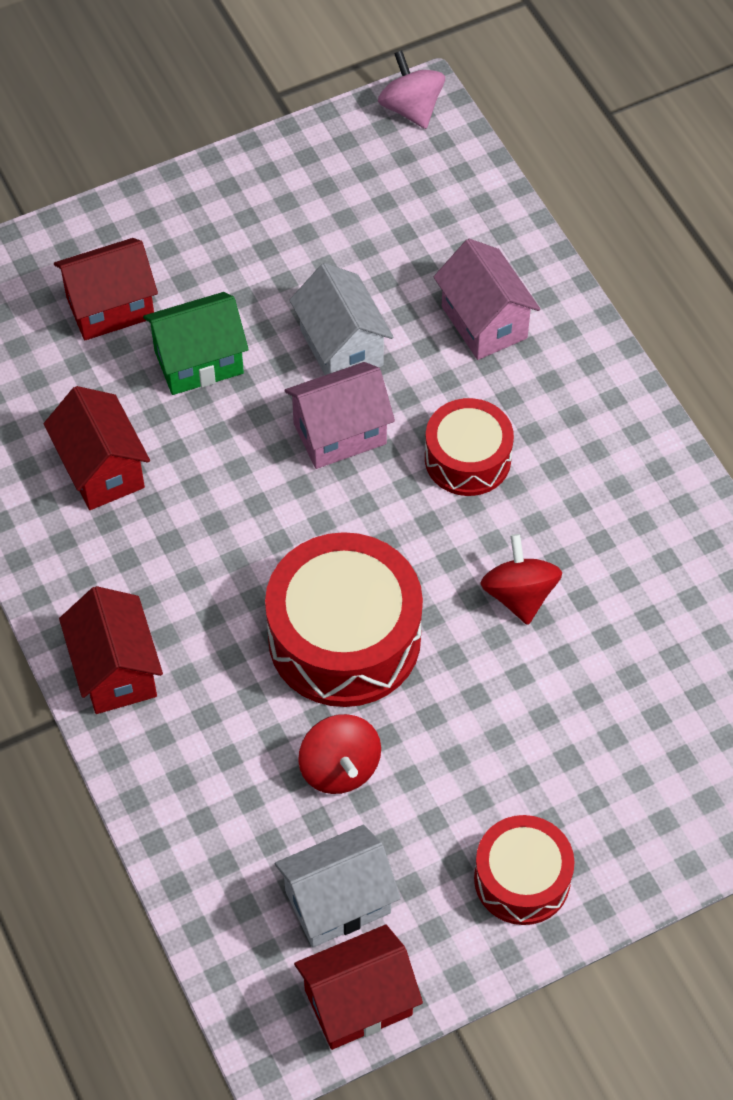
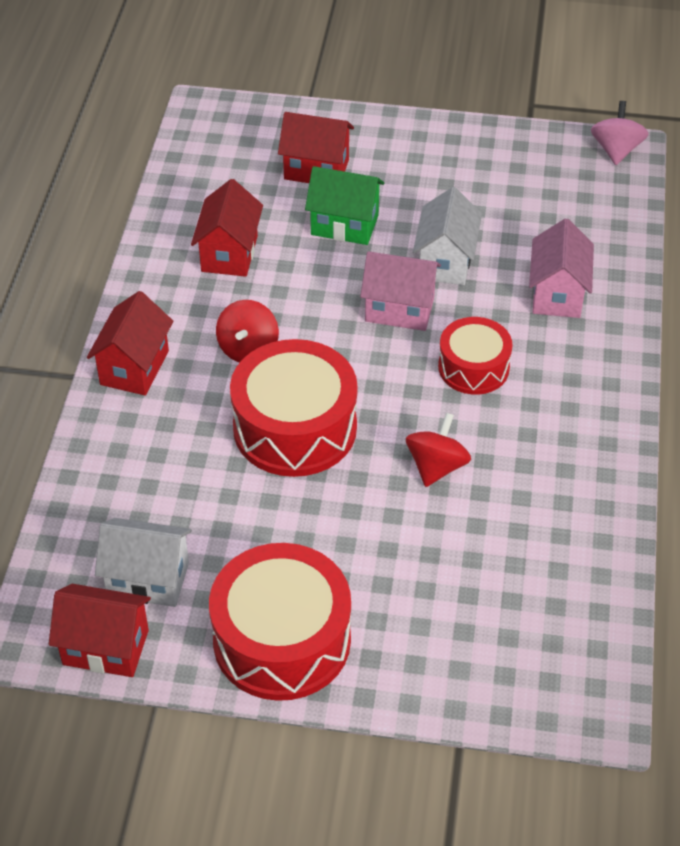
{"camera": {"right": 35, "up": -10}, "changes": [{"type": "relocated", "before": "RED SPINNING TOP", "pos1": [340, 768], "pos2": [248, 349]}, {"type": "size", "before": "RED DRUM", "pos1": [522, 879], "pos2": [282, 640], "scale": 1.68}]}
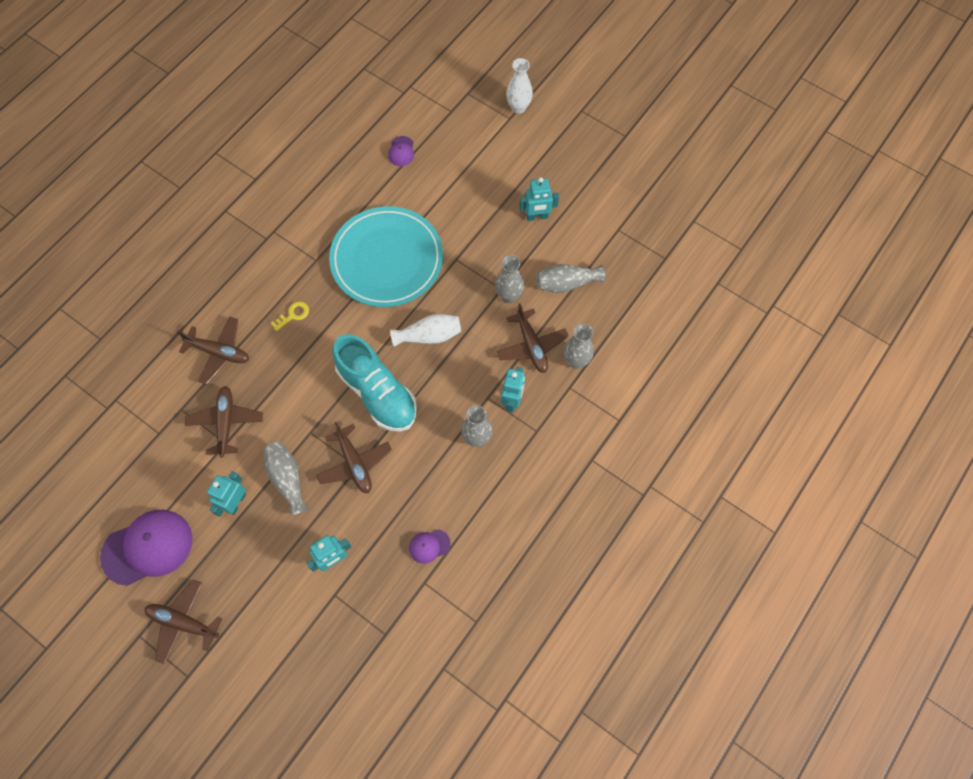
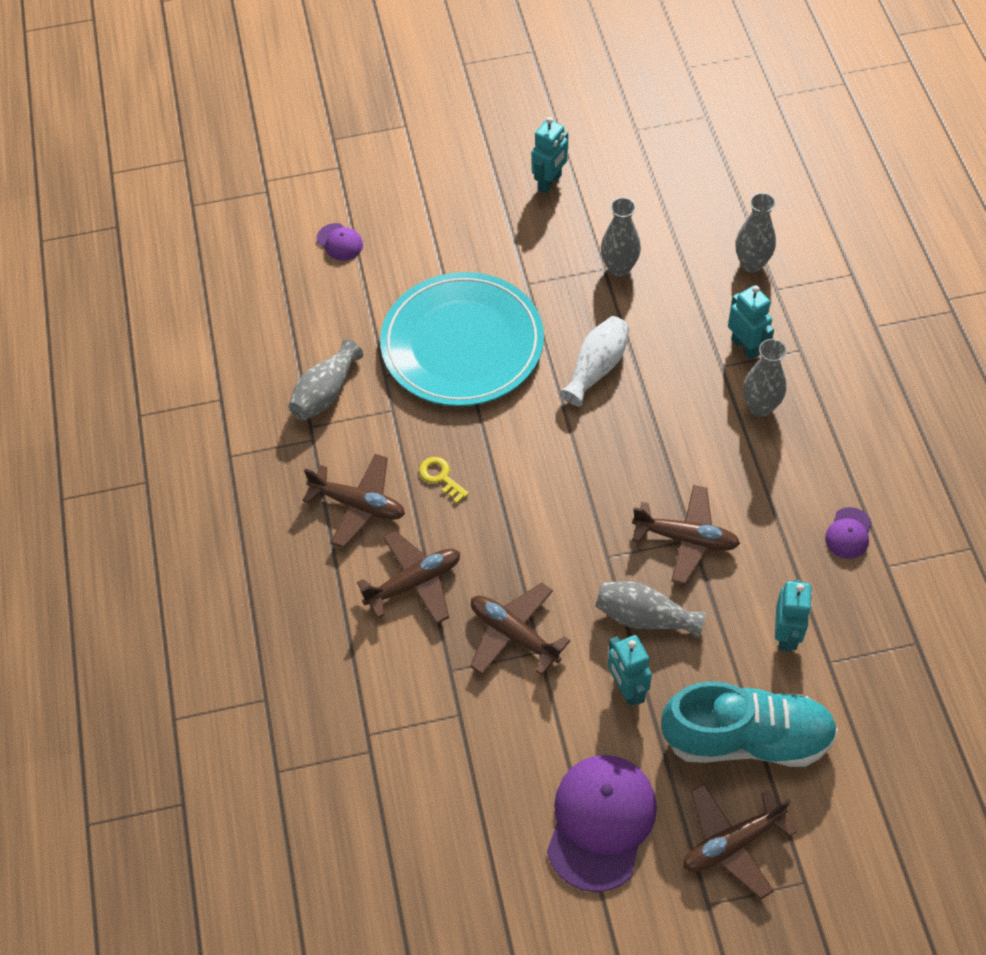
{"camera": {"right": -45, "up": -10}, "changes": [{"type": "missing", "before": "WHITE VASE", "pos1": [518, 107]}, {"type": "relocated", "before": "GREY VASE", "pos1": [566, 283], "pos2": [326, 393]}, {"type": "spun", "before": "YELLOW KEY", "pos1": [293, 315], "pos2": [440, 477], "turn": -45}, {"type": "relocated", "before": "BROWN PLANE", "pos1": [531, 346], "pos2": [358, 505]}, {"type": "relocated", "before": "TURQUOISE SHOE", "pos1": [377, 393], "pos2": [746, 738]}]}
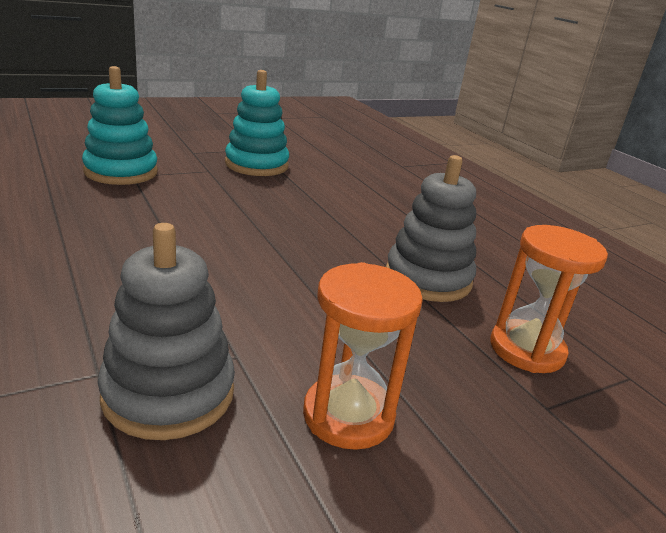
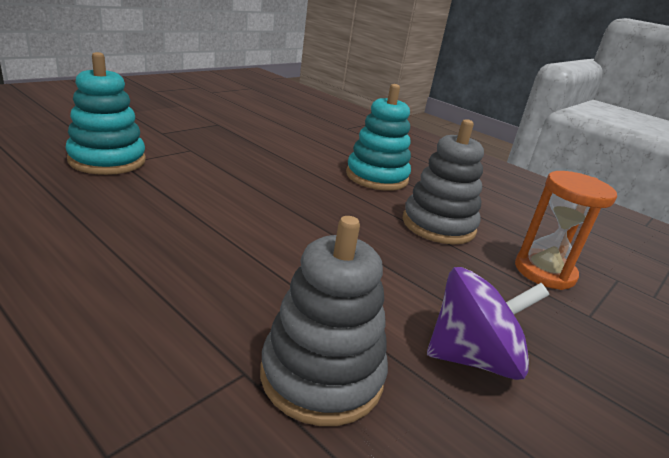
{"camera": {"right": -20, "up": 0}, "changes": [{"type": "relocated", "before": "TURQUOISE STACKING TOY", "pos1": [256, 165], "pos2": [376, 177]}, {"type": "exchanged", "before": "ORANGE HOURGLASS", "after": "PURPLE SPINNING TOP", "pos1": [348, 415], "pos2": [472, 357]}]}
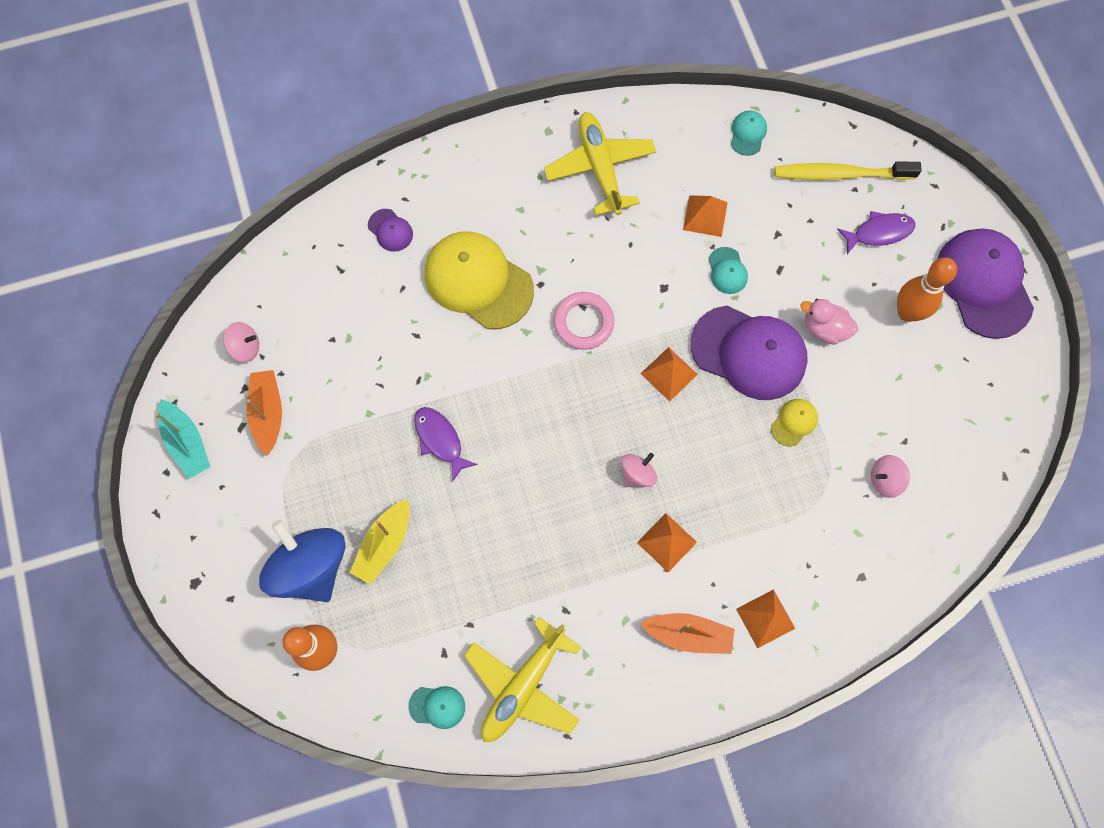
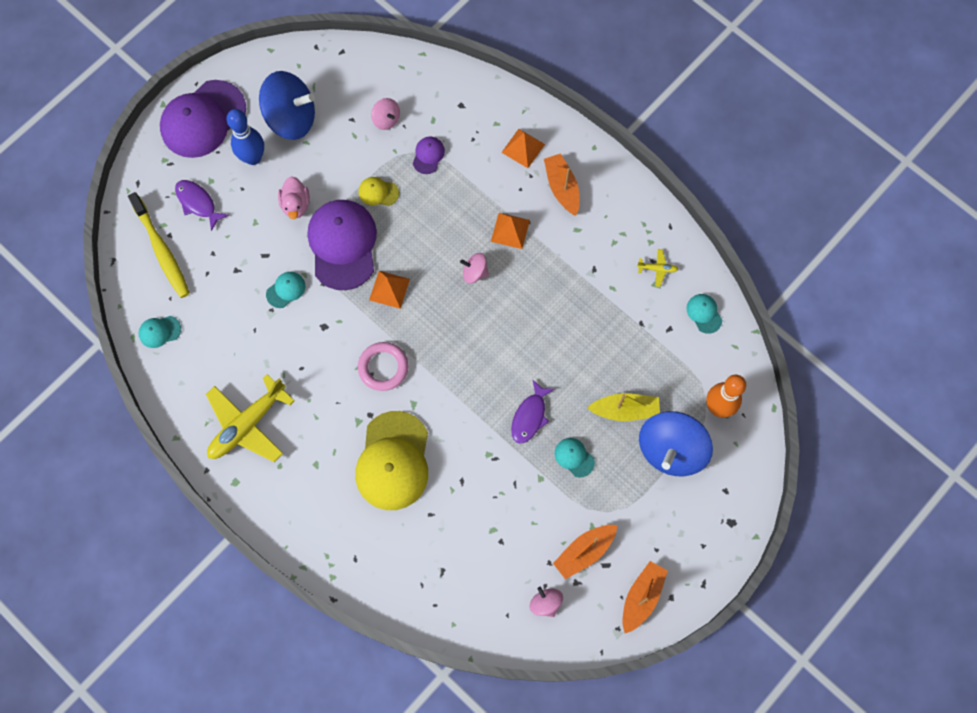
{"camera": {"right": -120, "up": 0}, "changes": [{"type": "missing", "before": "ORANGE PYRAMID", "pos1": [705, 216]}, {"type": "relocated", "before": "PURPLE CAP", "pos1": [390, 230], "pos2": [428, 155]}, {"type": "colour", "before": "ORANGE BOWLING PIN", "after": "BLUE BOWLING PIN", "pos1": [907, 312], "pos2": [253, 158]}, {"type": "colour", "before": "TURQUOISE BOAT", "after": "ORANGE BOAT", "pos1": [187, 443], "pos2": [641, 597]}, {"type": "size", "before": "YELLOW PLANE", "pos1": [523, 685], "pos2": [657, 269], "scale": 0.42}, {"type": "appeared", "after": "BLUE SPINNING TOP", "pos2": [291, 118]}, {"type": "appeared", "after": "TURQUOISE CAP", "pos2": [574, 457]}]}
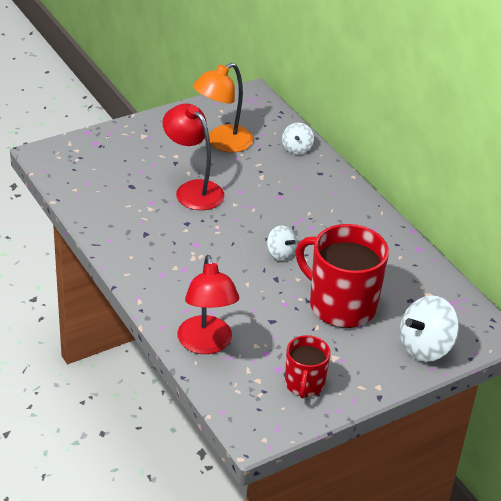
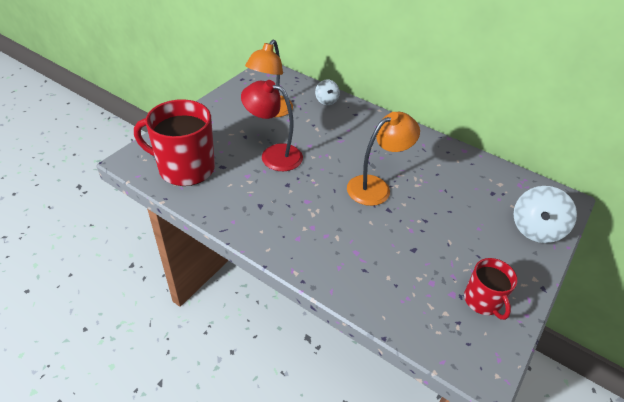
{"camera": {"right": -25, "up": 5}, "changes": [{"type": "relocated", "before": "RED MUG", "pos1": [341, 305], "pos2": [185, 168]}, {"type": "exchanged", "before": "WHITE SPINNING TOP", "after": "ORANGE LAMP", "pos1": [280, 254], "pos2": [376, 187]}, {"type": "missing", "before": "RED LAMP", "pos1": [206, 344]}]}
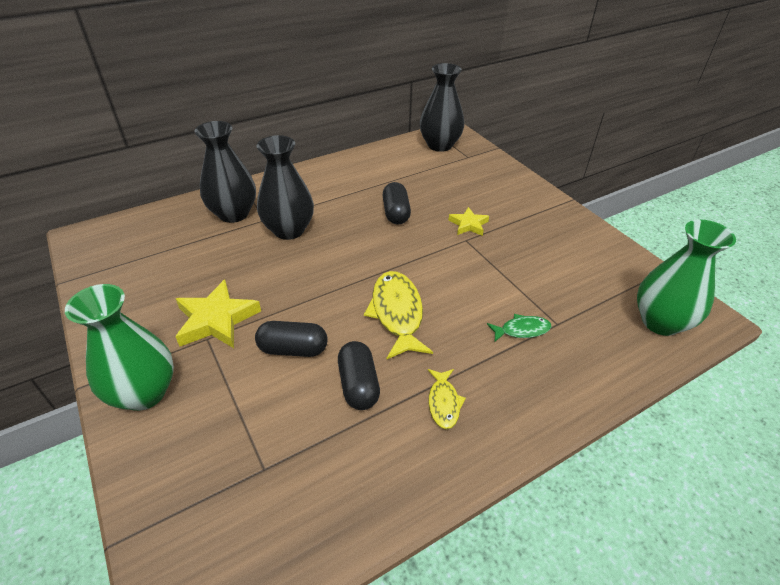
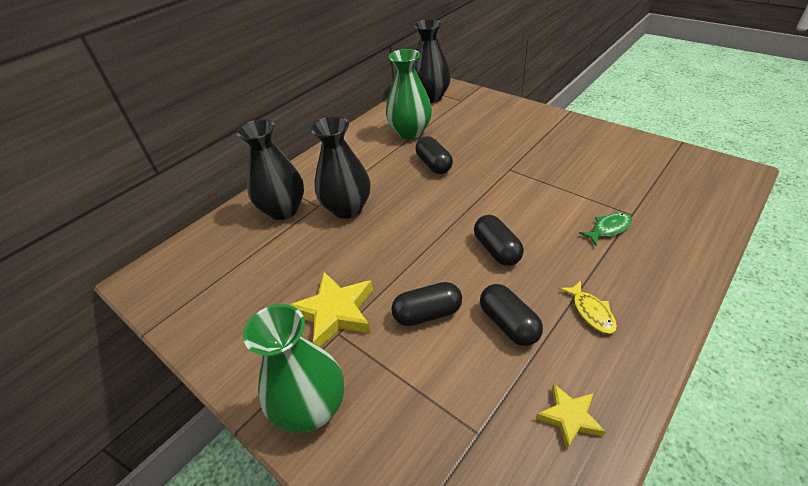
{"camera": {"right": -15, "up": 0}, "changes": [{"type": "relocated", "before": "YELLOW STAR", "pos1": [468, 224], "pos2": [569, 417]}, {"type": "relocated", "before": "GREEN VASE", "pos1": [660, 322], "pos2": [410, 132]}, {"type": "exchanged", "before": "YELLOW FISH", "after": "BLACK CAPSULE", "pos1": [397, 313], "pos2": [497, 250]}]}
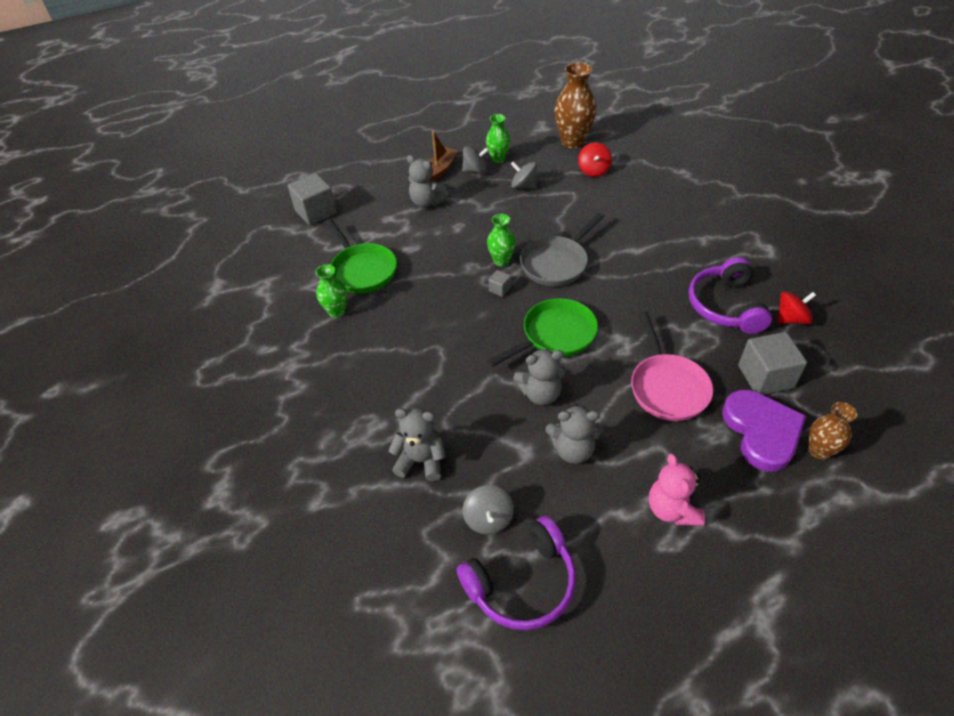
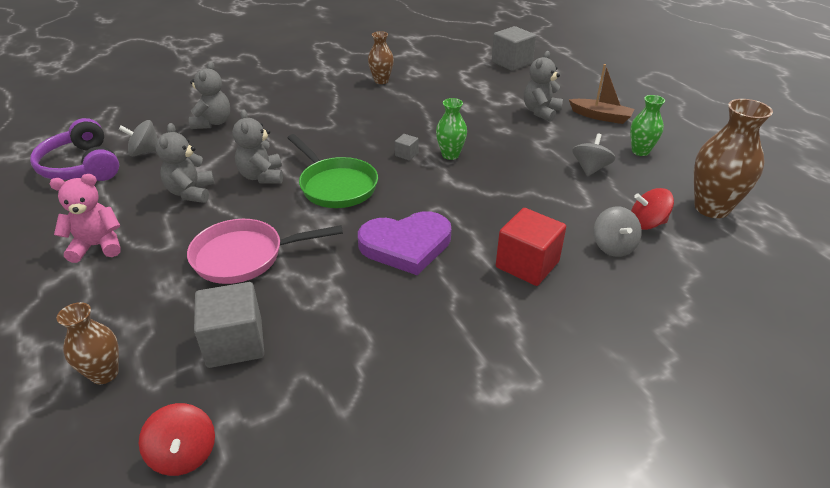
{"camera": {"right": 85, "up": -10}, "changes": [{"type": "relocated", "before": "GREY SPINNING TOP", "pos1": [475, 170], "pos2": [613, 246]}, {"type": "missing", "before": "GREY PAN", "pos1": [557, 263]}, {"type": "missing", "before": "GREEN PAN", "pos1": [362, 270]}, {"type": "missing", "before": "PURPLE HEADPHONES", "pos1": [725, 306]}, {"type": "colour", "before": "GREEN VASE", "after": "BROWN VASE", "pos1": [336, 312], "pos2": [381, 81]}, {"type": "relocated", "before": "RED SPINNING TOP", "pos1": [791, 319], "pos2": [184, 454]}, {"type": "relocated", "before": "PURPLE HEART", "pos1": [761, 431], "pos2": [406, 245]}, {"type": "appeared", "after": "RED CUBE", "pos2": [527, 264]}]}
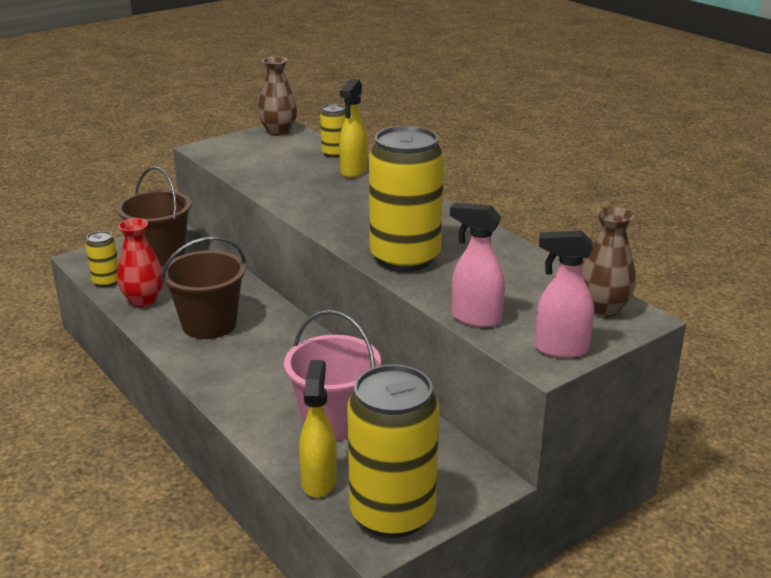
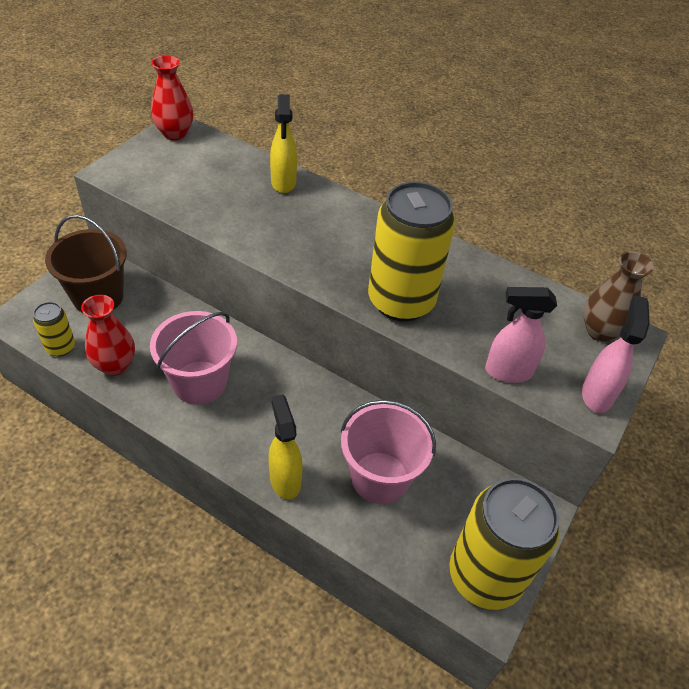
{"camera": {"right": -25, "up": 20}, "changes": [{"type": "colour", "before": "BROWN VASE", "after": "RED VASE", "pos1": [278, 132], "pos2": [175, 134]}, {"type": "missing", "before": "YELLOW CAN", "pos1": [334, 153]}, {"type": "spun", "before": "PINK SPRAY BOTTLE", "pos1": [560, 349], "pos2": [596, 394], "turn": 120}, {"type": "colour", "before": "BROWN BUCKET", "after": "PINK BUCKET", "pos1": [209, 324], "pos2": [199, 382]}, {"type": "relocated", "before": "YELLOW SPRAY BOTTLE", "pos1": [319, 481], "pos2": [285, 479]}]}
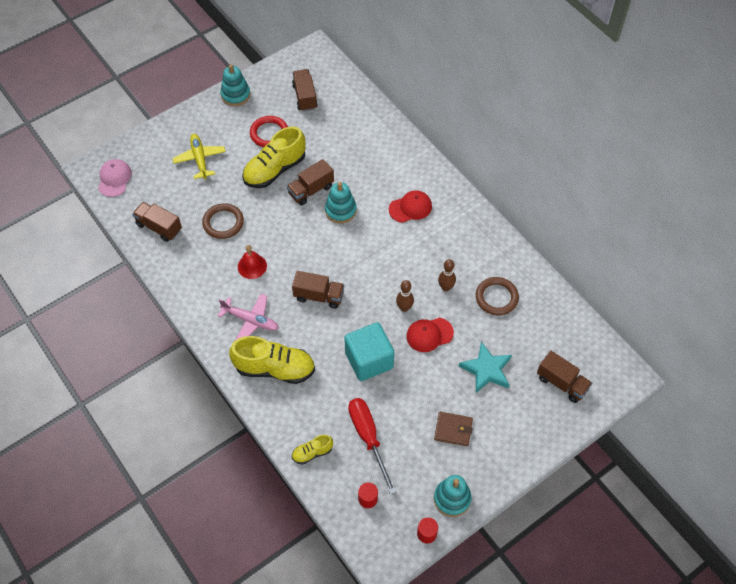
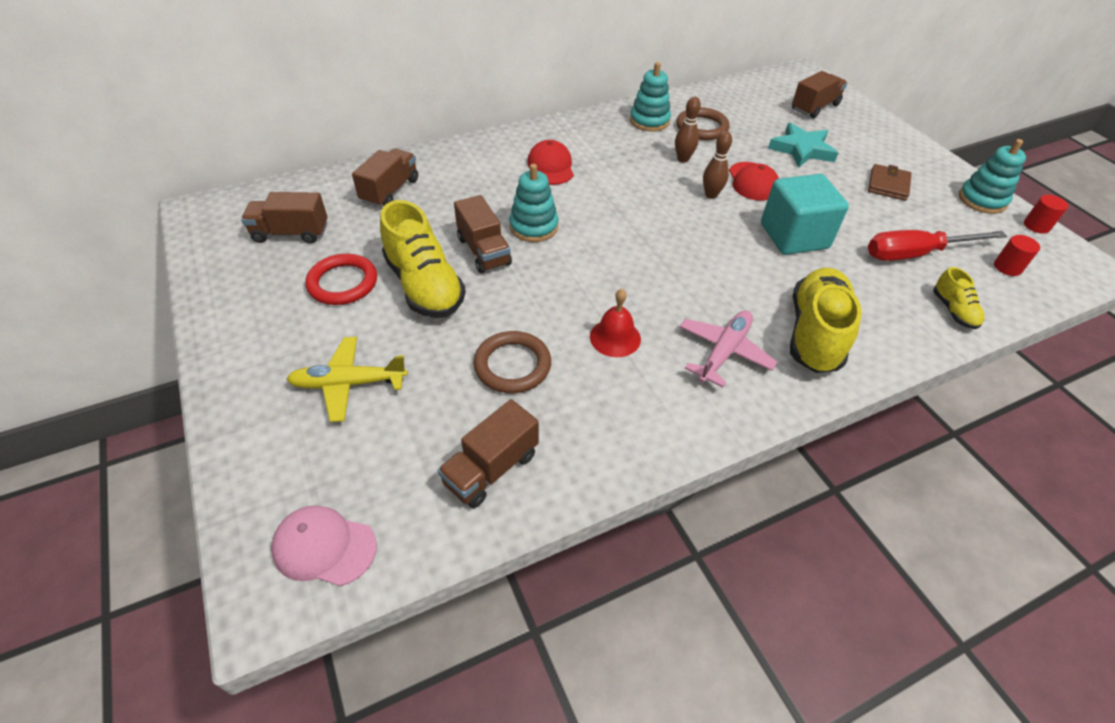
{"camera": {"right": -80, "up": -10}, "changes": [{"type": "relocated", "before": "TURQUOISE STACKING TOY", "pos1": [235, 95], "pos2": [649, 121]}, {"type": "relocated", "before": "BROWN TRUCK", "pos1": [319, 296], "pos2": [390, 191]}]}
